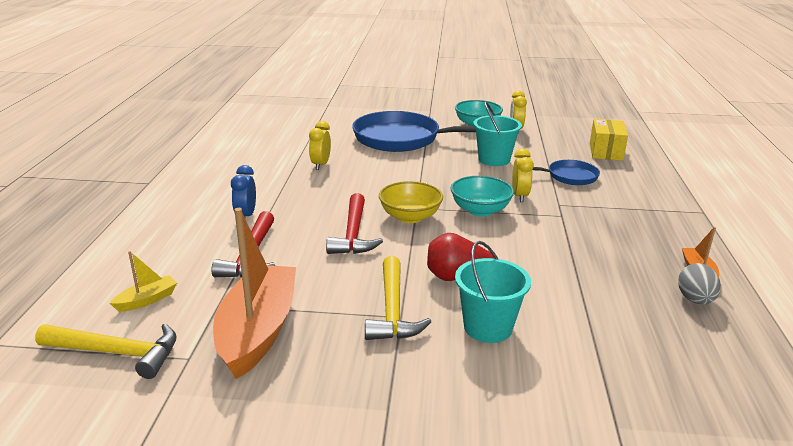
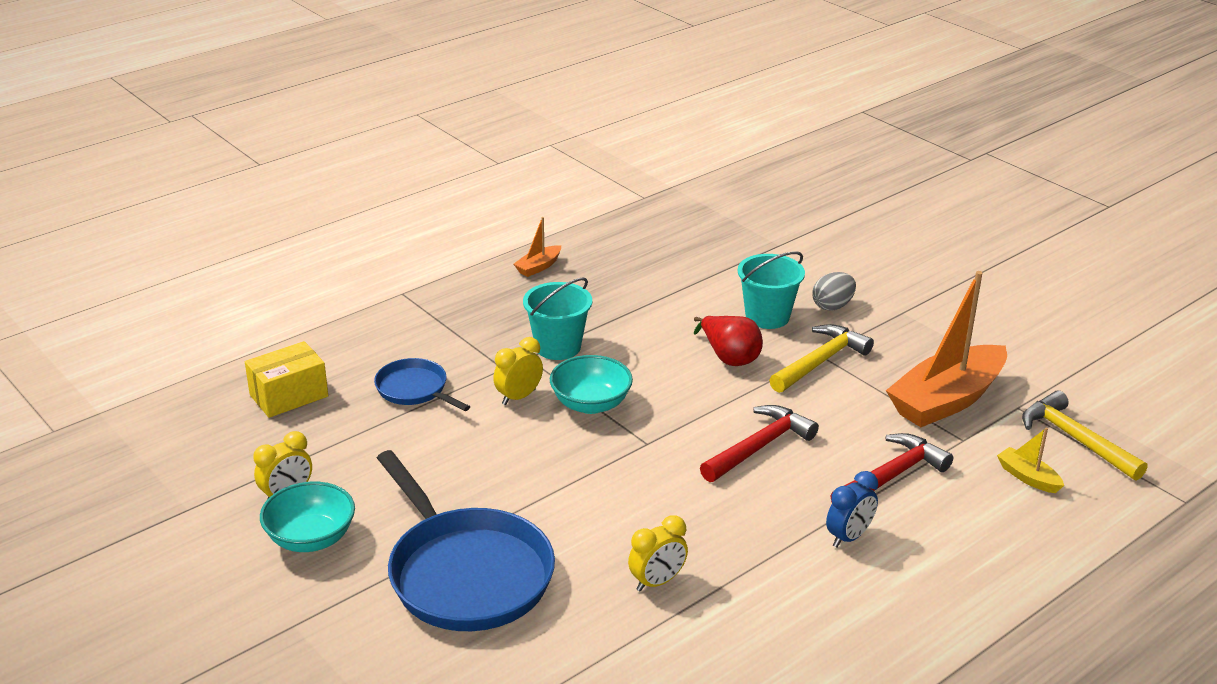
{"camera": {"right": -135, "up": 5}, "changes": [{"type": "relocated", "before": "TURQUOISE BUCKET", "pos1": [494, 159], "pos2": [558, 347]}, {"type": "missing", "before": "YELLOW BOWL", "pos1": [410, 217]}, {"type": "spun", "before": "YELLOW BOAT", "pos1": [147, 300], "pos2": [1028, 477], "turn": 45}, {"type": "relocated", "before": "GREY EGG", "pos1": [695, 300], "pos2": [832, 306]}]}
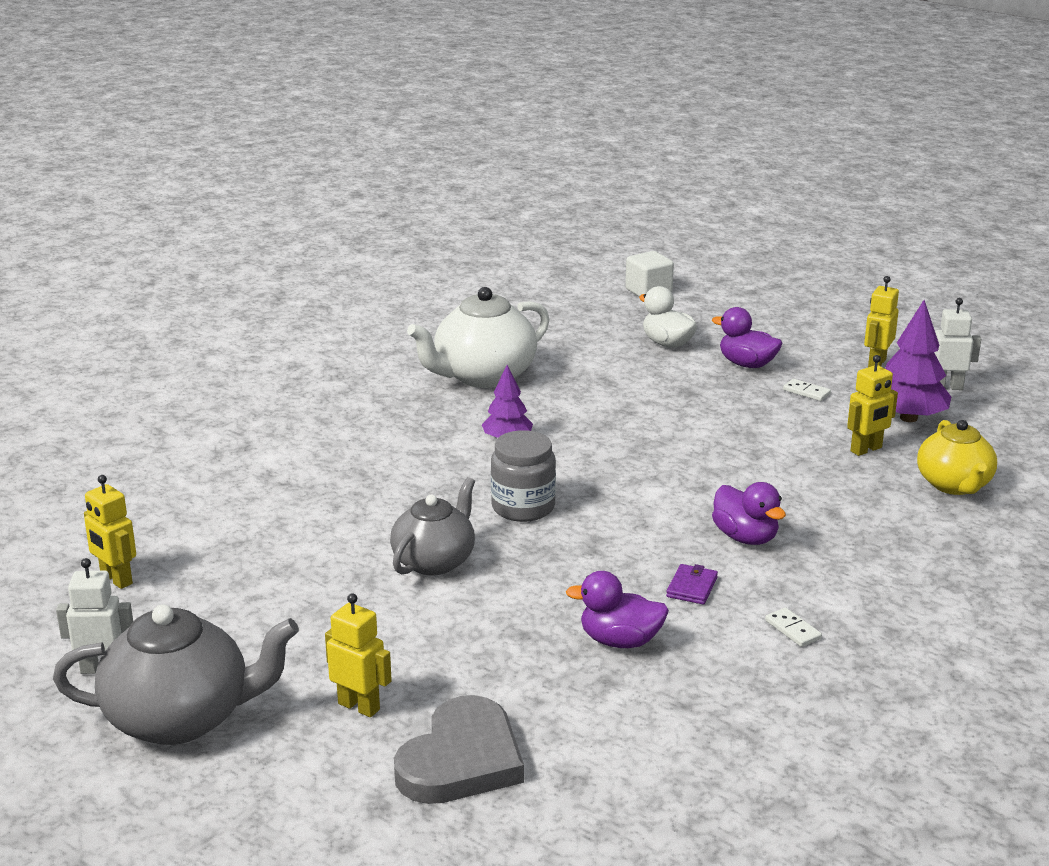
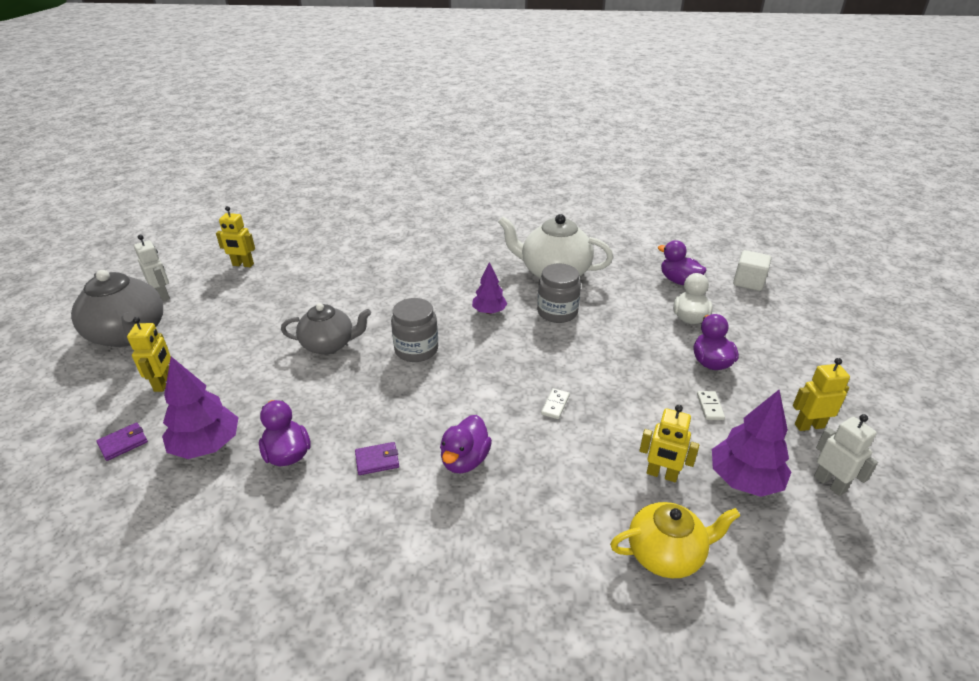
{"camera": {"right": 55, "up": 10}, "changes": [{"type": "spun", "before": "YELLOW TEAPOT", "pos1": [954, 485], "pos2": [666, 554], "turn": -150}, {"type": "spun", "before": "YELLOW ROBOT", "pos1": [116, 579], "pos2": [243, 265], "turn": -90}, {"type": "relocated", "before": "WHITE DOMINO", "pos1": [792, 630], "pos2": [555, 405]}, {"type": "exchanged", "before": "GREY HEART", "after": "PURPLE WALLET", "pos1": [461, 760], "pos2": [123, 443]}, {"type": "appeared", "after": "PURPLE DUCK", "pos2": [678, 281]}, {"type": "appeared", "after": "GREY JAR", "pos2": [557, 312]}, {"type": "appeared", "after": "PURPLE TREE", "pos2": [207, 445]}]}
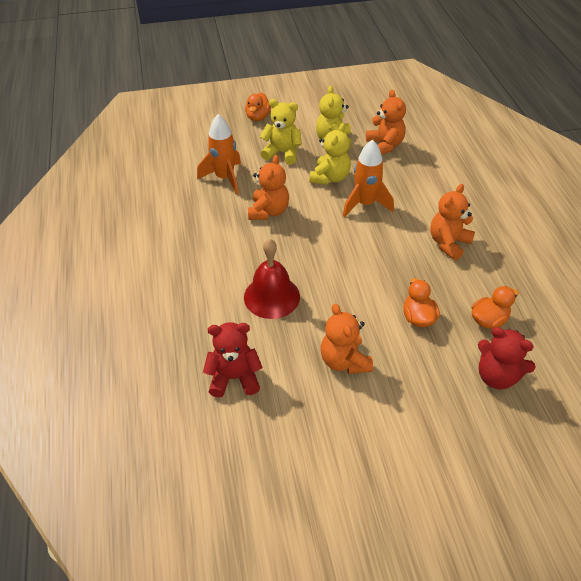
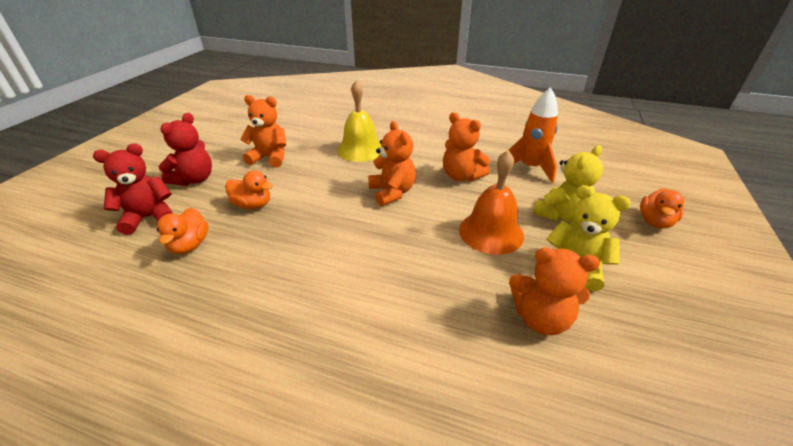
{"camera": {"right": 120, "up": -10}, "changes": [{"type": "spun", "before": "ORANGE DUCK", "pos1": [258, 117], "pos2": [654, 222], "turn": -105}, {"type": "exchanged", "before": "YELLOW TEDDY BEAR", "after": "ORANGE BELL", "pos1": [330, 177], "pos2": [491, 232]}, {"type": "missing", "before": "ORANGE ROCKET", "pos1": [365, 204]}, {"type": "relocated", "before": "ORANGE TEDDY BEAR", "pos1": [448, 243], "pos2": [392, 192]}, {"type": "colour", "before": "RED BELL", "after": "YELLOW BELL", "pos1": [272, 296], "pos2": [360, 149]}, {"type": "relocated", "before": "RED TEDDY BEAR", "pos1": [234, 377], "pos2": [194, 179]}]}
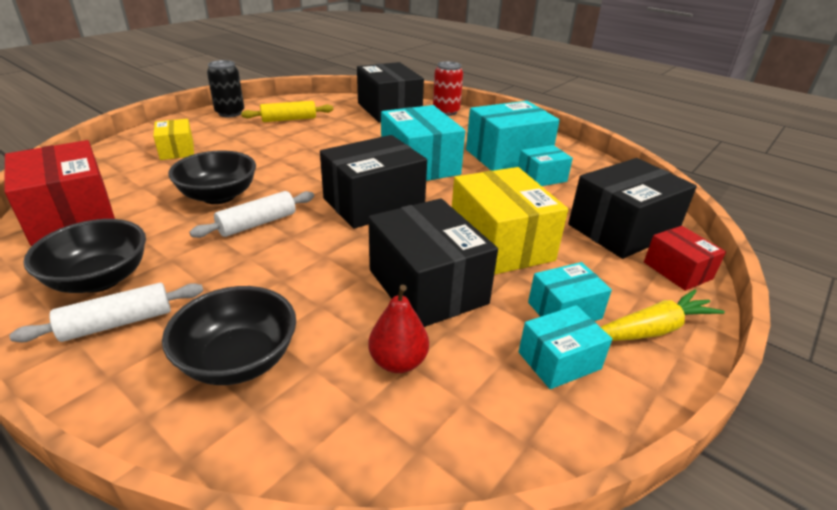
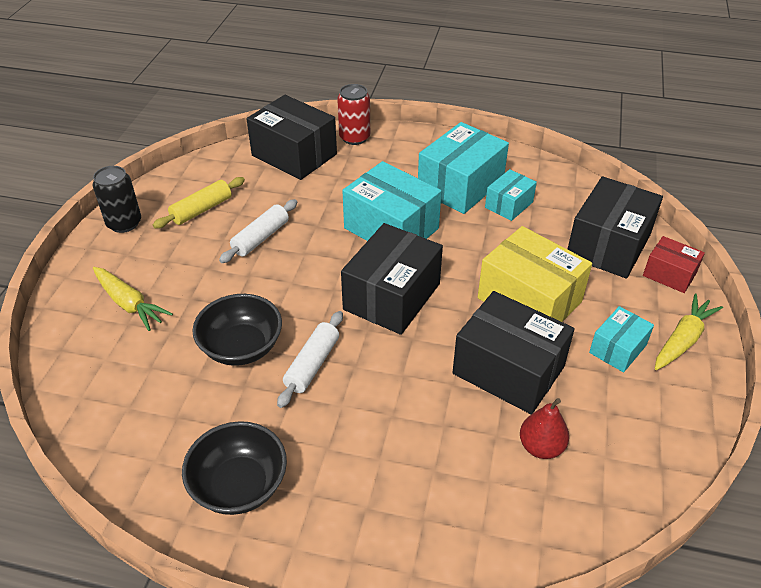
{"camera": {"right": -25, "up": 10}, "changes": [{"type": "exchanged", "before": "YELLOW BOX", "after": "YELLOW CARROT", "pos1": [177, 150], "pos2": [129, 303]}, {"type": "missing", "before": "RED BOX", "pos1": [71, 215]}, {"type": "relocated", "before": "WHITE ROLLING PIN", "pos1": [118, 323], "pos2": [260, 238]}, {"type": "missing", "before": "BLACK BOWL", "pos1": [239, 360]}, {"type": "missing", "before": "TURQUOISE BOX", "pos1": [559, 360]}]}
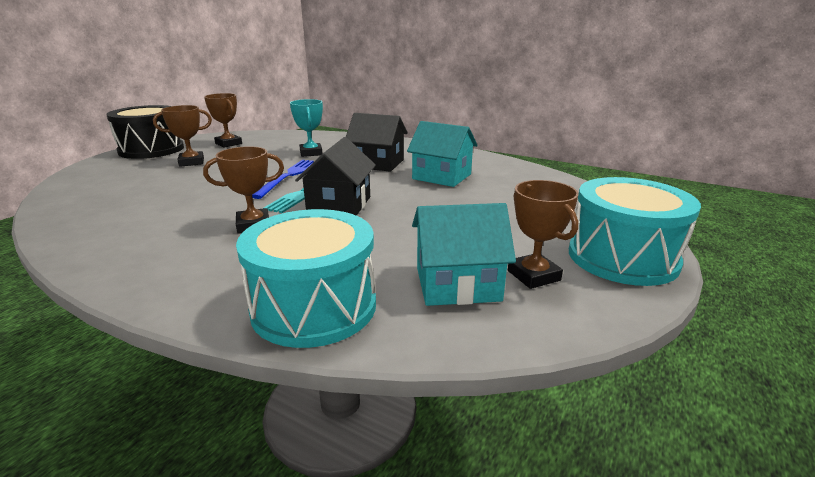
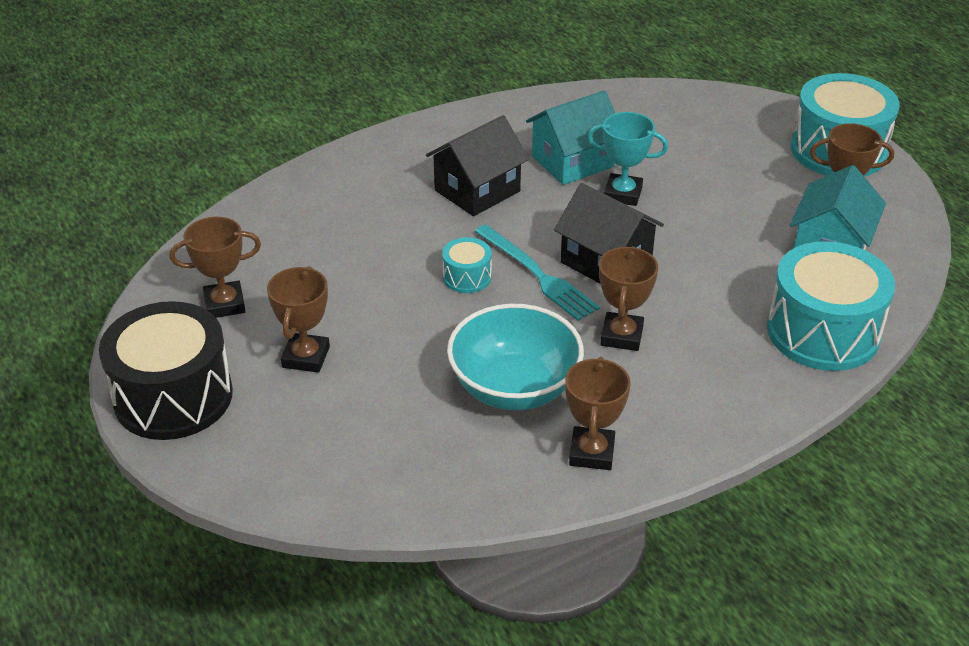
{"camera": {"right": -60, "up": 15}, "changes": [{"type": "relocated", "before": "TURQUOISE TROPHY", "pos1": [311, 153], "pos2": [622, 194]}, {"type": "exchanged", "before": "BLUE FORK", "after": "TURQUOISE DRUM", "pos1": [288, 176], "pos2": [467, 277]}, {"type": "appeared", "after": "TURQUOISE BOWL", "pos2": [514, 388]}, {"type": "appeared", "after": "BROWN TROPHY", "pos2": [592, 453]}]}
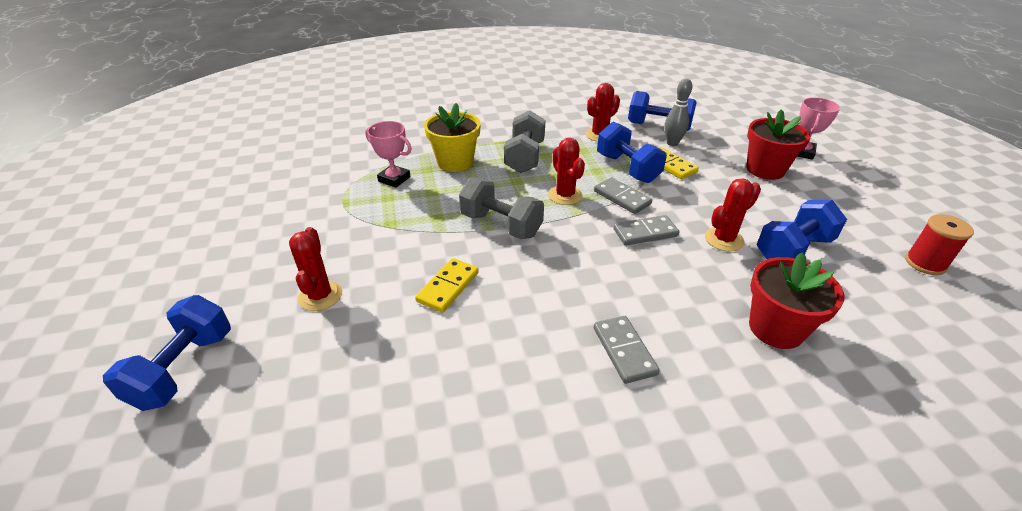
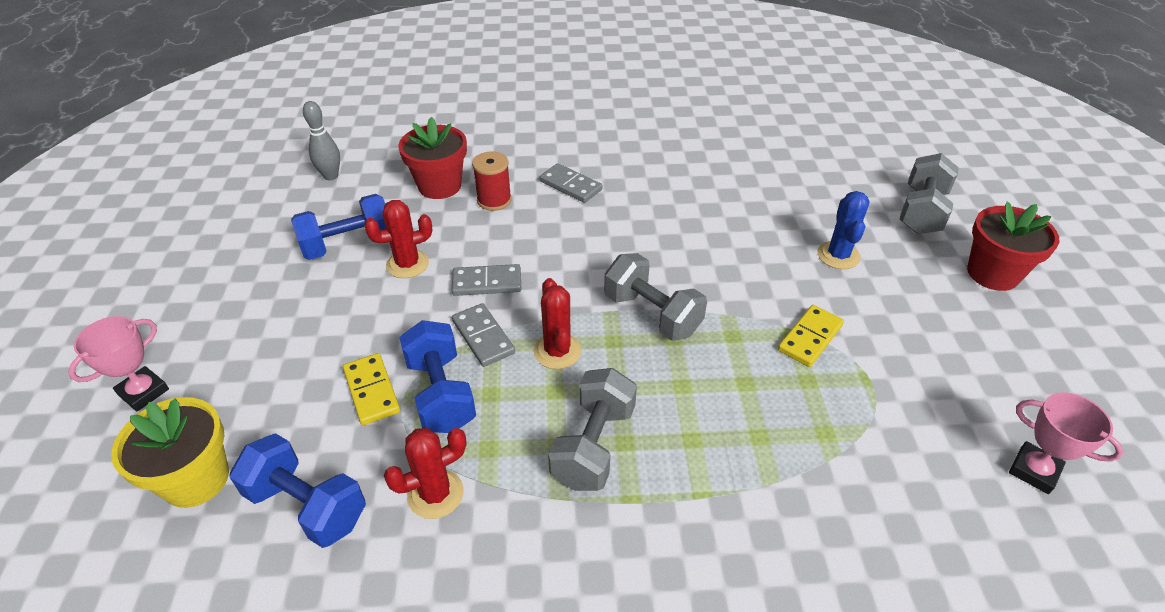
{"camera": {"right": -170, "up": 5}, "changes": [{"type": "relocated", "before": "GREY BOWLING PIN", "pos1": [672, 143], "pos2": [331, 176]}, {"type": "relocated", "before": "YELLOW FLOWER POT", "pos1": [455, 162], "pos2": [196, 479]}, {"type": "relocated", "before": "RED FLOWER POT", "pos1": [765, 169], "pos2": [992, 273]}, {"type": "relocated", "before": "PINK TROPHY", "pos1": [394, 179], "pos2": [1034, 471]}, {"type": "relocated", "before": "RED SPOOL", "pos1": [925, 263], "pos2": [494, 200]}, {"type": "colour", "before": "RED CACTUS", "after": "BLUE CACTUS", "pos1": [320, 296], "pos2": [838, 255]}, {"type": "relocated", "before": "YELLOW DOMINO", "pos1": [448, 287], "pos2": [810, 338]}, {"type": "colour", "before": "BLUE DUMBBELL", "after": "GREY DUMBBELL", "pos1": [184, 369], "pos2": [921, 211]}, {"type": "spun", "before": "GREY DOMINO", "pos1": [624, 351], "pos2": [571, 185], "turn": -45}]}
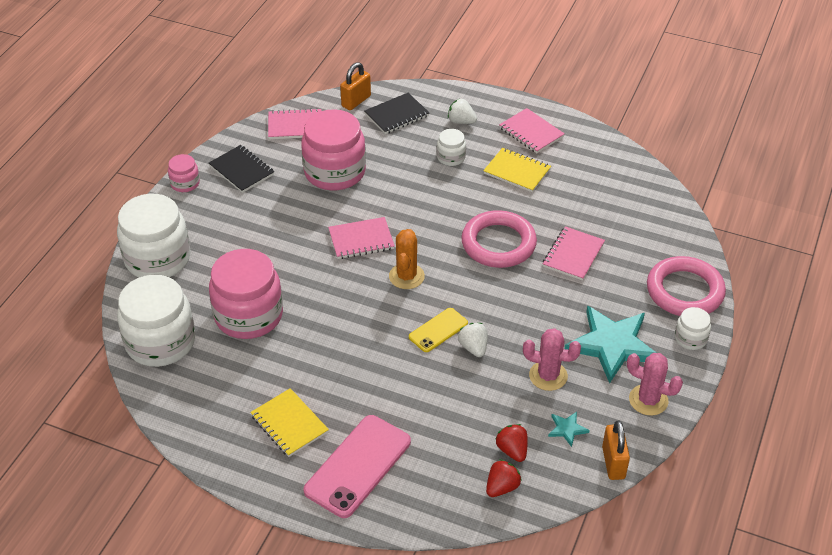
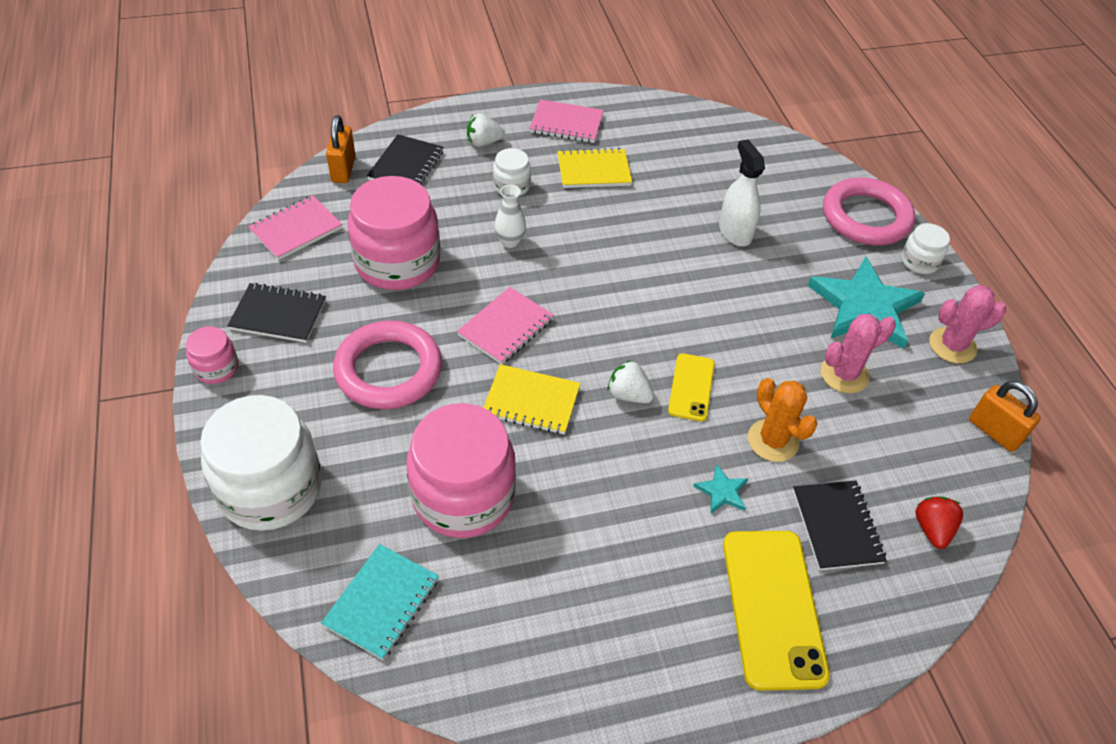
{"camera": {"right": -40, "up": 5}, "changes": [{"type": "relocated", "before": "PINK RING", "pos1": [498, 243], "pos2": [388, 370]}, {"type": "exchanged", "before": "PINK NOTEBOOK", "after": "WHITE SPRAY BOTTLE", "pos1": [573, 255], "pos2": [735, 232]}, {"type": "relocated", "before": "ORANGE CACTUS", "pos1": [406, 276], "pos2": [773, 440]}, {"type": "exchanged", "before": "WHITE JAR", "after": "TURQUOISE NOTEBOOK", "pos1": [160, 342], "pos2": [382, 602]}, {"type": "relocated", "before": "WHITE STRAWBERRY", "pos1": [473, 347], "pos2": [628, 395]}, {"type": "relocated", "before": "YELLOW NOTEBOOK", "pos1": [289, 424], "pos2": [531, 401]}, {"type": "relocated", "before": "TURQUOISE STAR", "pos1": [567, 429], "pos2": [722, 491]}, {"type": "colour", "before": "PINK PHONE", "after": "YELLOW PHONE", "pos1": [358, 466], "pos2": [773, 607]}, {"type": "missing", "before": "RED STRAWBERRY", "pos1": [512, 450]}, {"type": "appeared", "after": "WHITE VASE", "pos2": [510, 241]}, {"type": "appeared", "after": "BLACK NOTEBOOK", "pos2": [836, 526]}]}
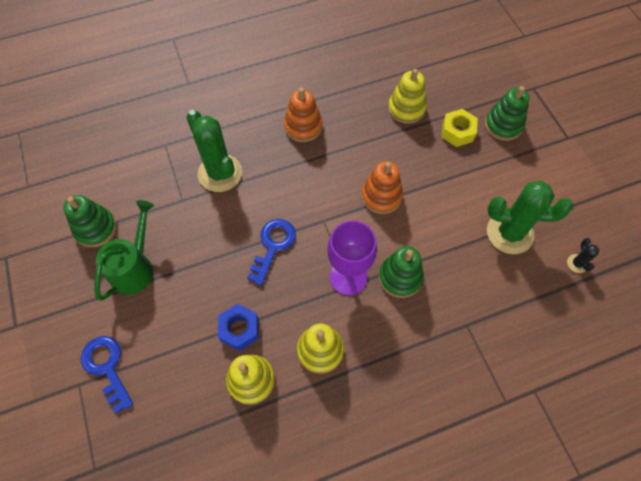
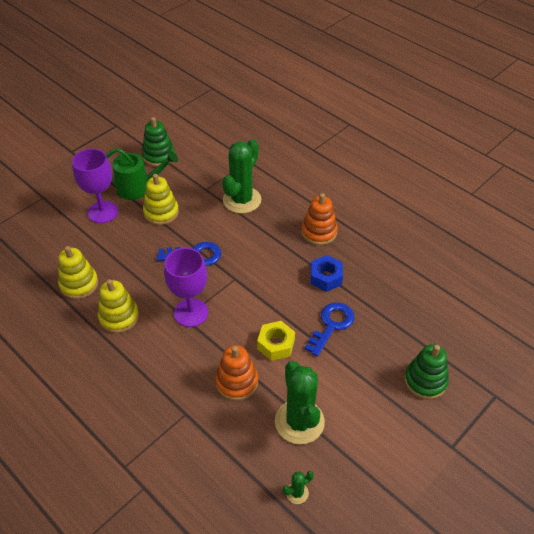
{"camera": {"right": 65, "up": -15}, "changes": [{"type": "relocated", "before": "YELLOW STACKING TOY", "pos1": [406, 109], "pos2": [161, 212]}, {"type": "relocated", "before": "YELLOW NUT", "pos1": [457, 132], "pos2": [276, 344]}, {"type": "relocated", "before": "ORANGE STACKING TOY", "pos1": [381, 196], "pos2": [237, 382]}, {"type": "colour", "before": "BLACK CACTUS", "after": "GREEN CACTUS", "pos1": [577, 263], "pos2": [297, 493]}, {"type": "missing", "before": "GREEN STACKING TOY", "pos1": [400, 277]}, {"type": "relocated", "before": "BLUE NUT", "pos1": [239, 329], "pos2": [326, 277]}, {"type": "relocated", "before": "BLUE KEY", "pos1": [107, 367], "pos2": [331, 325]}, {"type": "appeared", "after": "PURPLE GOBLET", "pos2": [103, 212]}]}
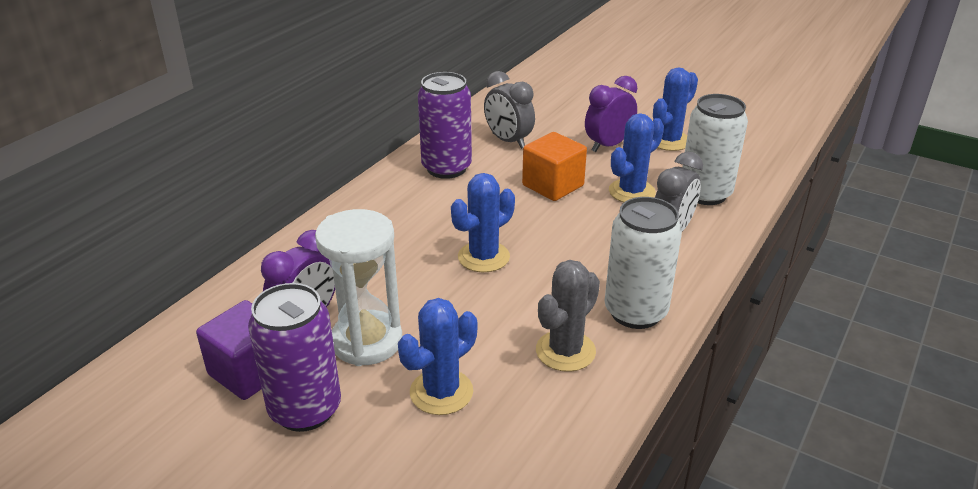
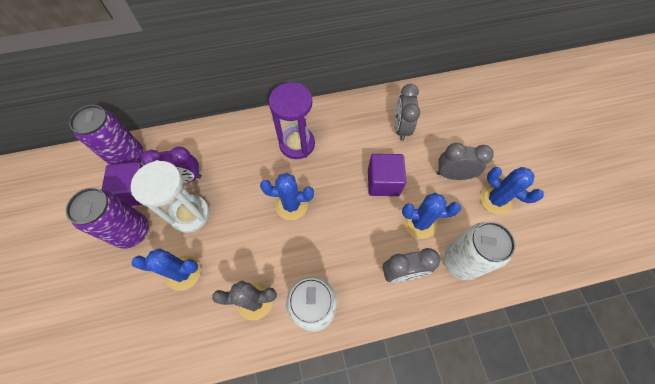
{"camera": {"right": 45, "up": 30}, "changes": [{"type": "spun", "before": "BLUE CACTUS", "pos1": [669, 141], "pos2": [495, 200], "turn": 45}, {"type": "relocated", "before": "PURPLE CAN", "pos1": [446, 168], "pos2": [129, 157]}, {"type": "colour", "before": "PURPLE CLOCK", "after": "GREY CLOCK", "pos1": [608, 145], "pos2": [453, 175]}, {"type": "colour", "before": "ORANGE CUBE", "after": "PURPLE CUBE", "pos1": [553, 185], "pos2": [383, 182]}, {"type": "appeared", "after": "PURPLE HOURGLASS", "pos2": [297, 144]}]}
